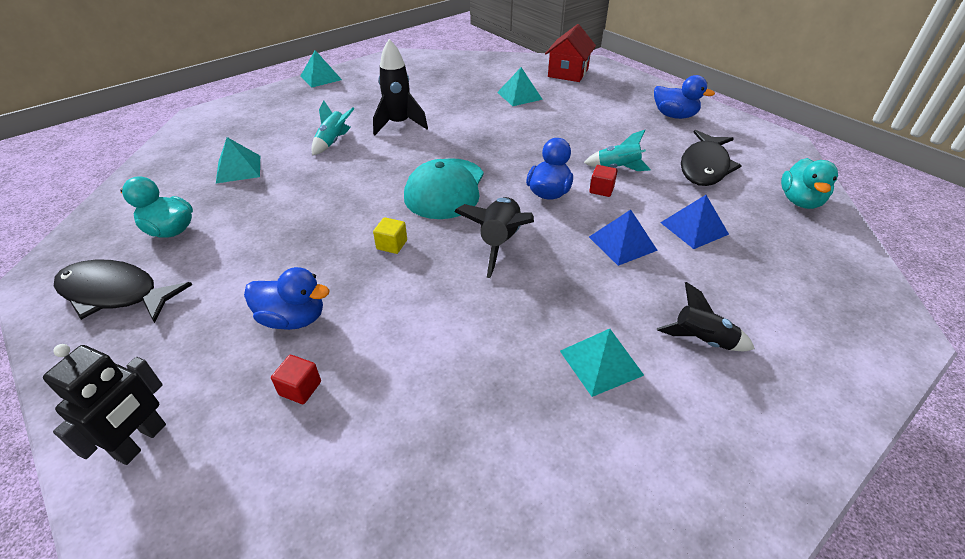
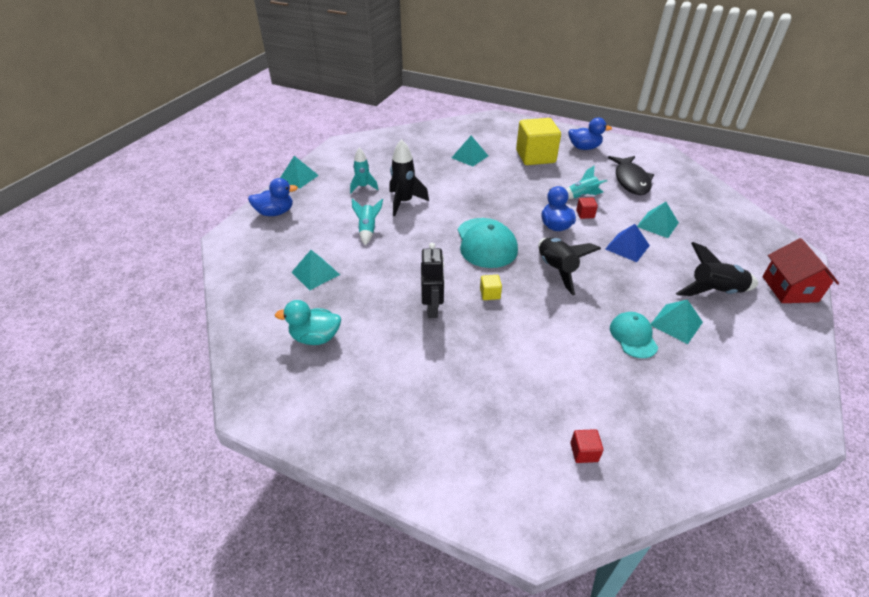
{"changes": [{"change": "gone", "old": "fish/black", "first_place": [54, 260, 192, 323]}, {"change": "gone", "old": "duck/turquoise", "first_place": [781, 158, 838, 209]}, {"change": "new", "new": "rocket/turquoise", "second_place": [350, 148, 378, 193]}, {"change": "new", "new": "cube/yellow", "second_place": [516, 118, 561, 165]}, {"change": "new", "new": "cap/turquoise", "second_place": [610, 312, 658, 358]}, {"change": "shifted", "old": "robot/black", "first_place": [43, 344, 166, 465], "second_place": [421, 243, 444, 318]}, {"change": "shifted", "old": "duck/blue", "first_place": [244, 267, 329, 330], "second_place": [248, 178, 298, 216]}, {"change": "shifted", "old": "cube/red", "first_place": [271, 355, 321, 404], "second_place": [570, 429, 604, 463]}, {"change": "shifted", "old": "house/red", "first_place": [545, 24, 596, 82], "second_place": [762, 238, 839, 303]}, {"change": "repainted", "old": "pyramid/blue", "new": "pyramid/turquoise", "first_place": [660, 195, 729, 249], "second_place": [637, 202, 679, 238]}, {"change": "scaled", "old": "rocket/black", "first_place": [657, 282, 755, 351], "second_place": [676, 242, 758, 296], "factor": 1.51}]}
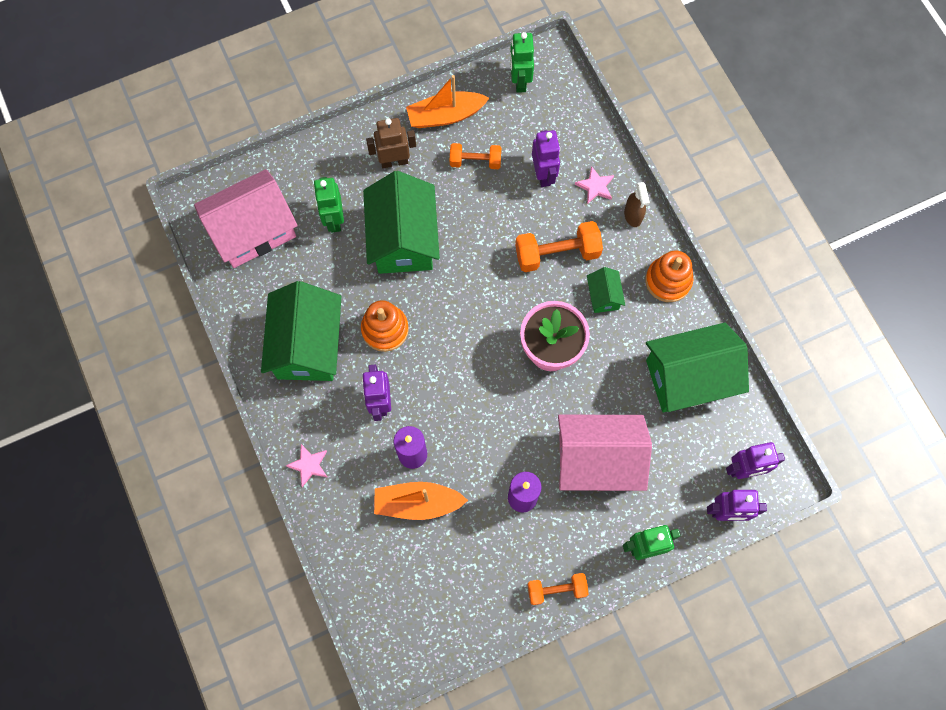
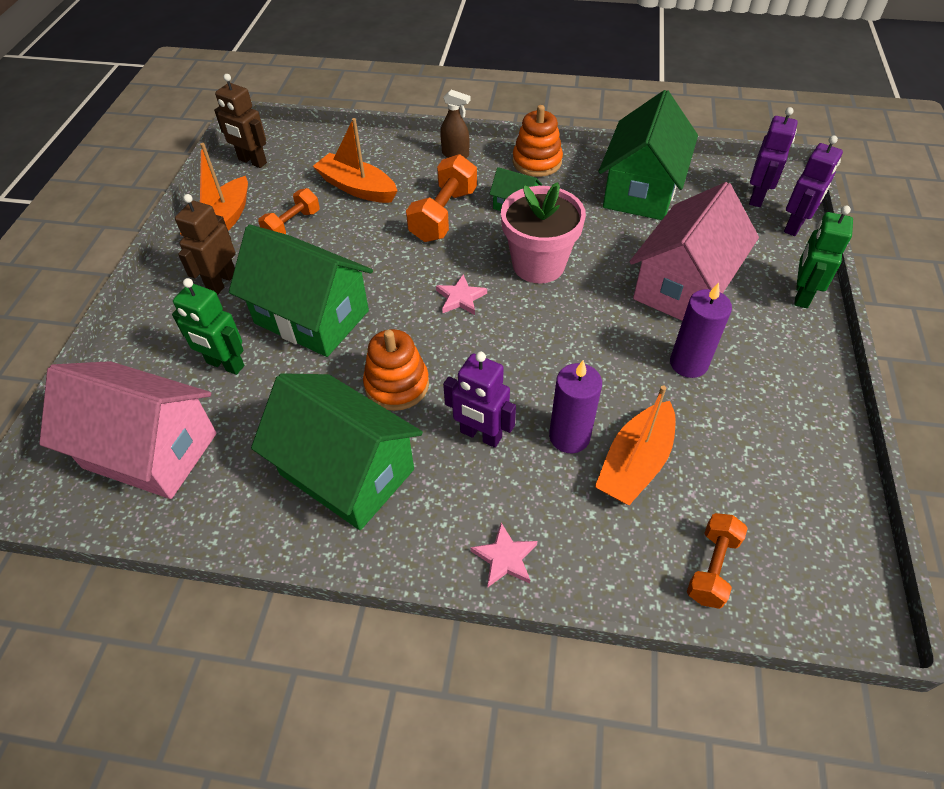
{"changes": [{"change": "shifted", "old": "dumbbell/orange", "first_place": [528, 573, 588, 605], "second_place": [687, 513, 748, 609]}, {"change": "shifted", "old": "star/pink", "first_place": [575, 166, 614, 204], "second_place": [436, 274, 487, 315]}, {"change": "swapped", "old": "robot/purple", "new": "boat/orange", "first_place": [532, 130, 560, 187], "second_place": [313, 118, 397, 203]}, {"change": "repainted", "old": "robot/green", "new": "robot/brown", "first_place": [510, 32, 534, 93], "second_place": [214, 74, 267, 168]}, {"change": "rotated", "old": "house/pink", "first_place": [194, 169, 298, 268], "second_place": [39, 361, 217, 499], "degrees": -75}]}
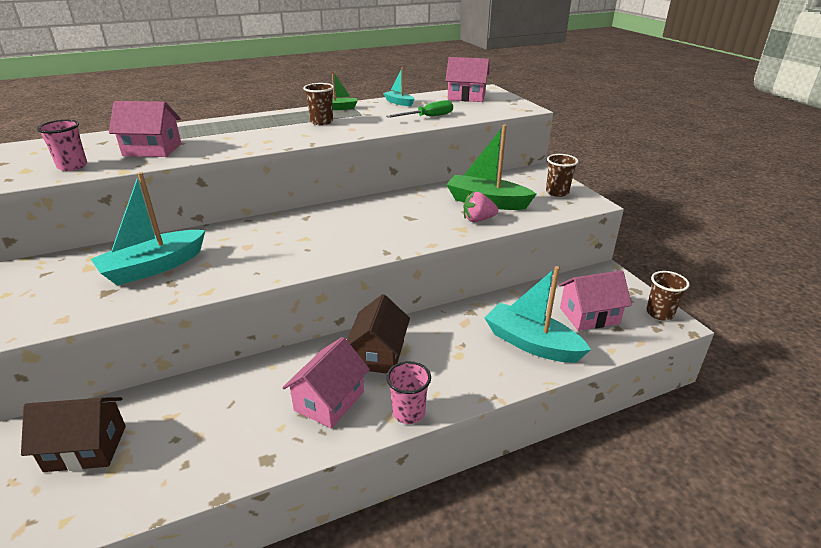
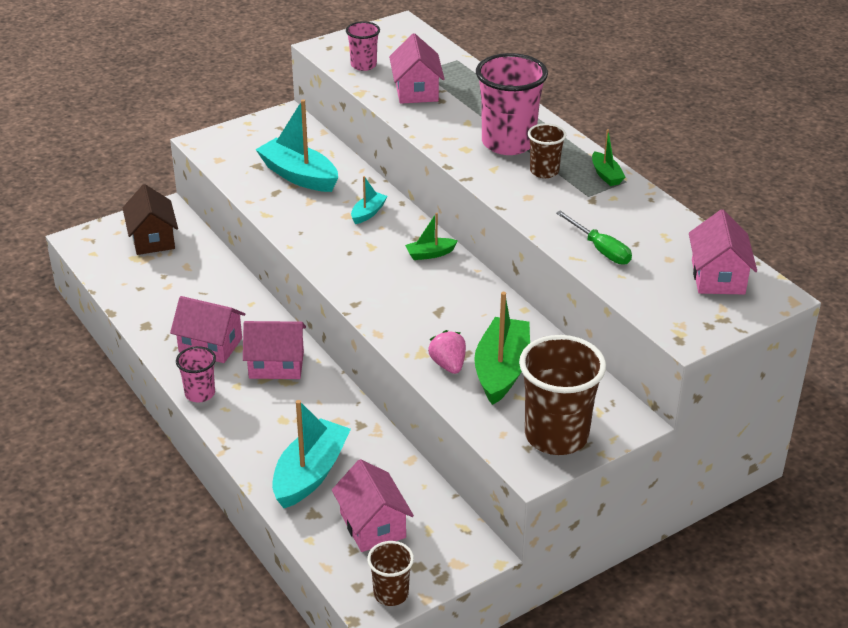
{"changes": [{"change": "new", "new": "boat/green", "second_place": [405, 213, 458, 260]}, {"change": "new", "new": "cup/pink", "second_place": [476, 53, 548, 155]}, {"change": "shifted", "old": "boat/turquoise", "first_place": [383, 68, 414, 106], "second_place": [351, 176, 387, 224]}, {"change": "repainted", "old": "house/brown", "new": "house/pink", "first_place": [347, 294, 410, 374], "second_place": [243, 321, 306, 379]}, {"change": "scaled", "old": "cup/brown", "first_place": [546, 154, 579, 197], "second_place": [519, 335, 606, 455], "factor": 1.89}]}
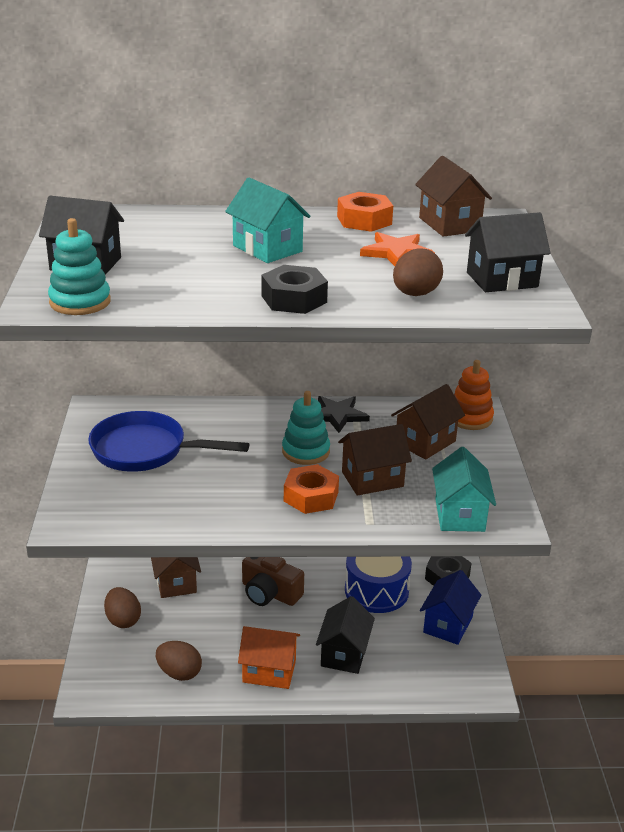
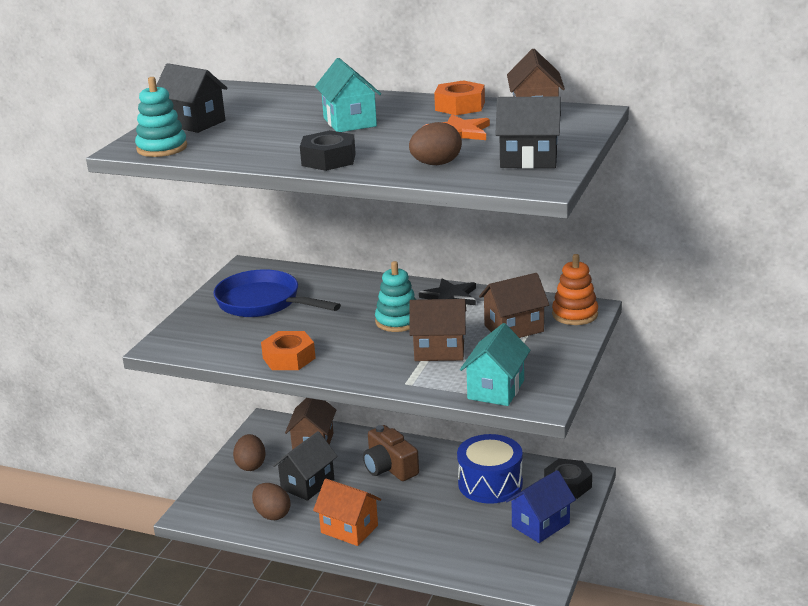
{"changes": [{"change": "shifted", "old": "nut/orange", "first_place": [284, 464, 339, 514], "second_place": [261, 331, 316, 370]}, {"change": "shifted", "old": "house/black", "first_place": [316, 596, 375, 674], "second_place": [273, 431, 338, 501]}]}
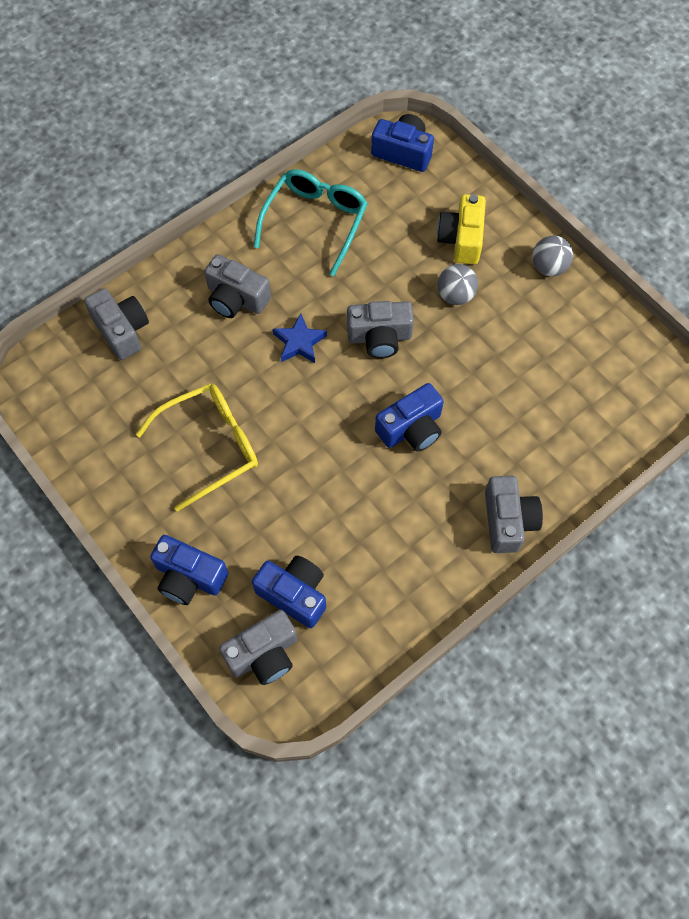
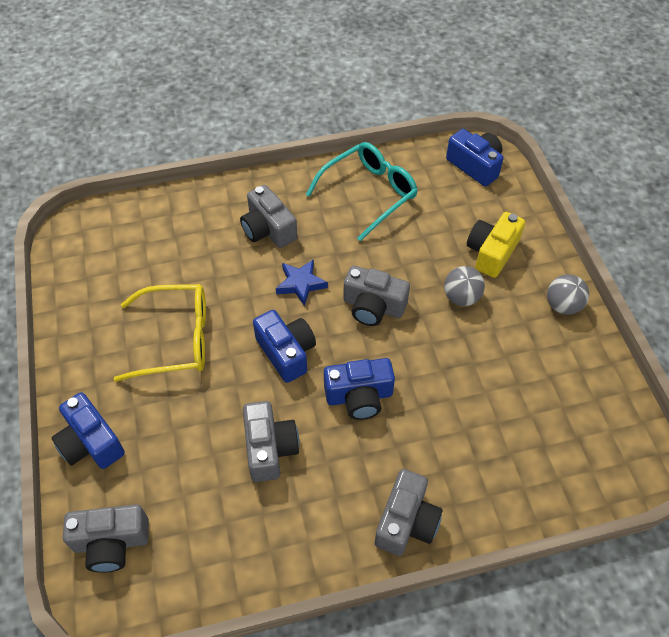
{"changes": [{"change": "shifted", "old": "camera/grey", "first_place": [84, 288, 149, 360], "second_place": [243, 401, 299, 482]}, {"change": "shifted", "old": "camera/blue", "first_place": [252, 556, 326, 628], "second_place": [253, 310, 316, 383]}]}
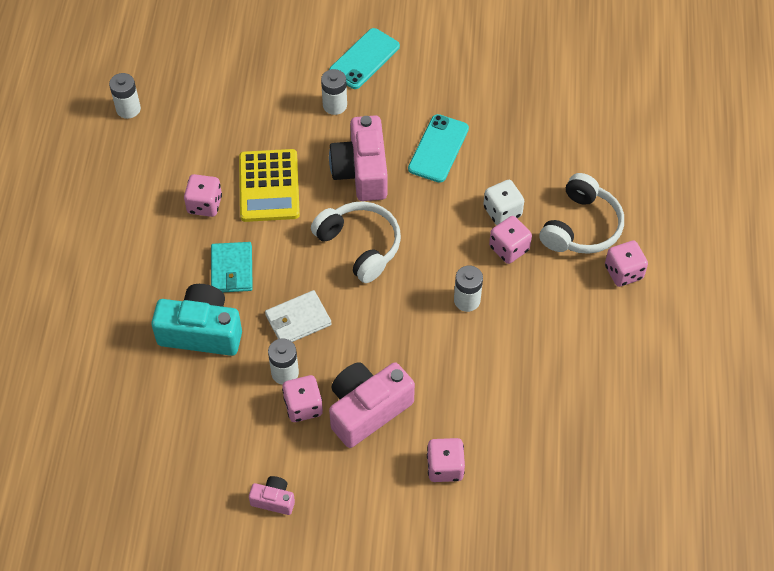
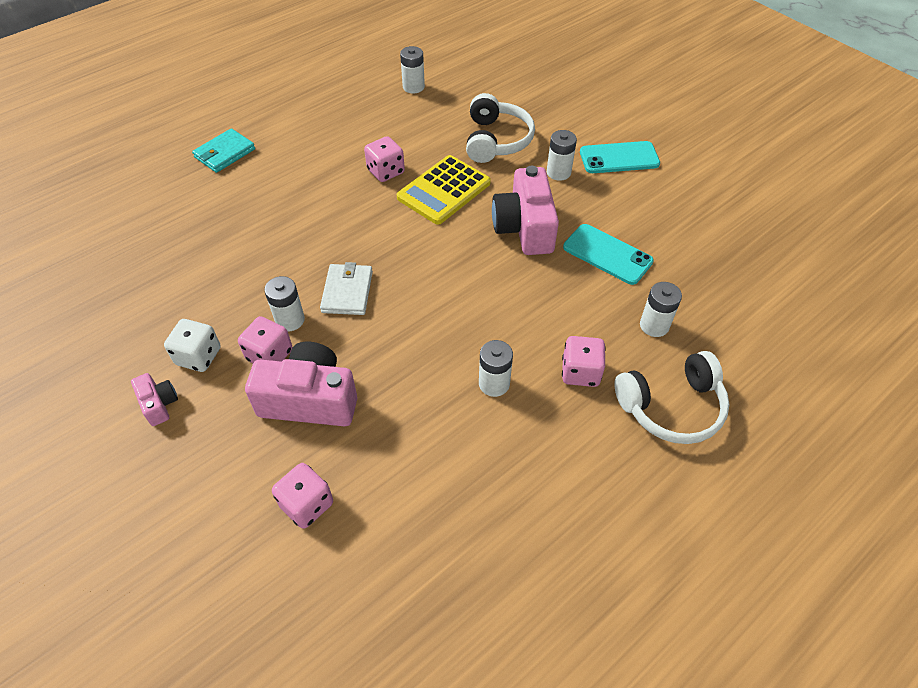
{"changes": [{"change": "gone", "old": "camera/turquoise", "first_place": [151, 284, 242, 356]}, {"change": "gone", "old": "dice/pink", "first_place": [605, 241, 648, 287]}, {"change": "new", "new": "battery/white", "second_place": [640, 282, 682, 337]}, {"change": "shifted", "old": "wallet/turquoise", "first_place": [211, 242, 253, 292], "second_place": [192, 128, 255, 173]}, {"change": "shifted", "old": "headphones/white", "first_place": [311, 201, 401, 283], "second_place": [466, 93, 535, 163]}, {"change": "shifted", "old": "dice/white", "first_place": [483, 180, 524, 225], "second_place": [164, 319, 221, 372]}, {"change": "rotated", "old": "wallet/white", "first_place": [265, 290, 331, 342], "second_place": [320, 262, 373, 315], "degrees": 75}, {"change": "rotated", "old": "camera/pink", "first_place": [329, 115, 388, 201], "second_place": [492, 166, 559, 255], "degrees": -45}, {"change": "rotated", "old": "phone/turquoise", "first_place": [408, 114, 469, 183], "second_place": [563, 224, 654, 285], "degrees": 60}]}
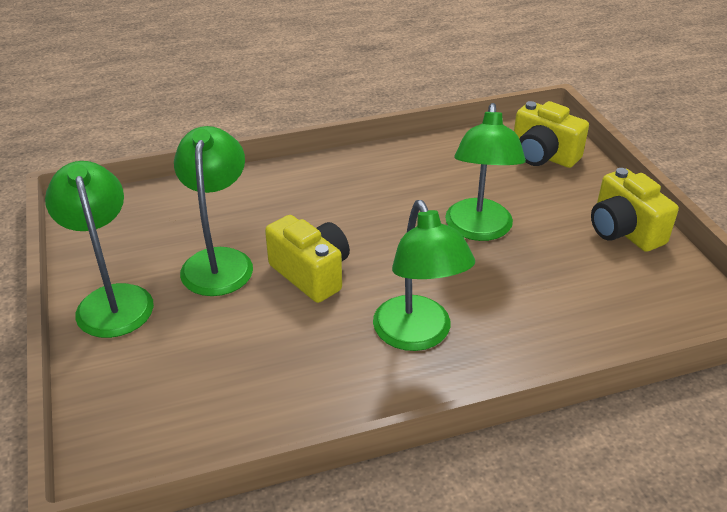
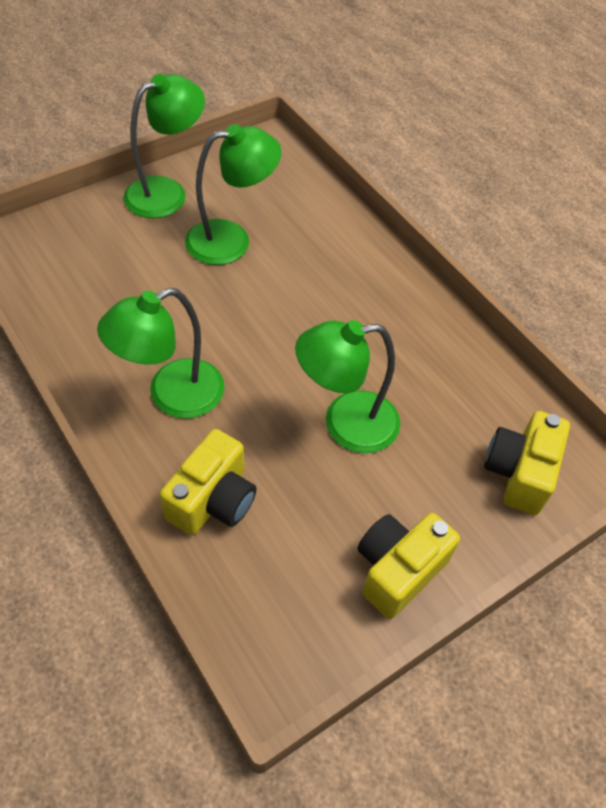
{"changes": [{"change": "shifted", "old": "camera/yellow", "first_place": [265, 215, 350, 303], "second_place": [160, 429, 256, 535]}]}
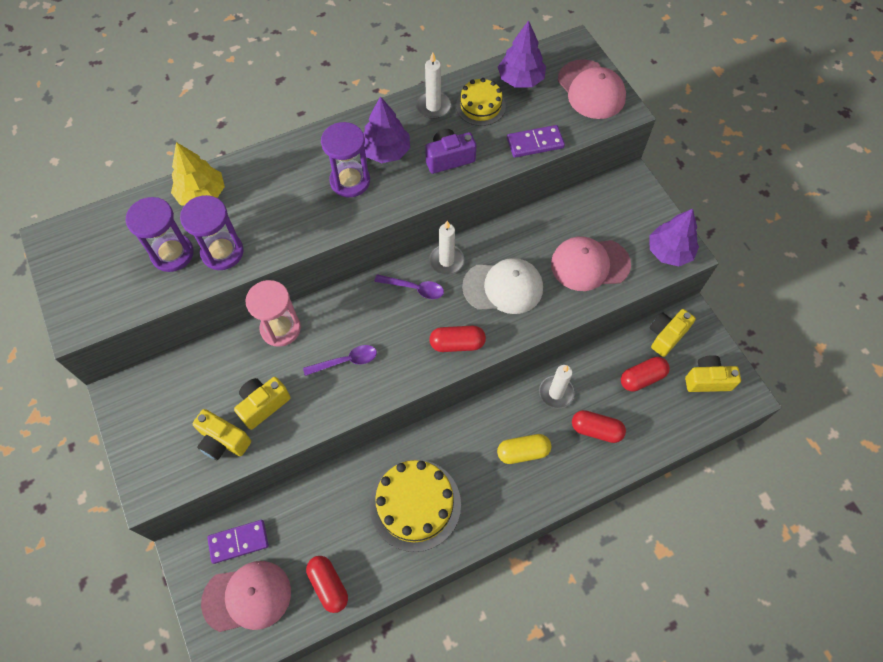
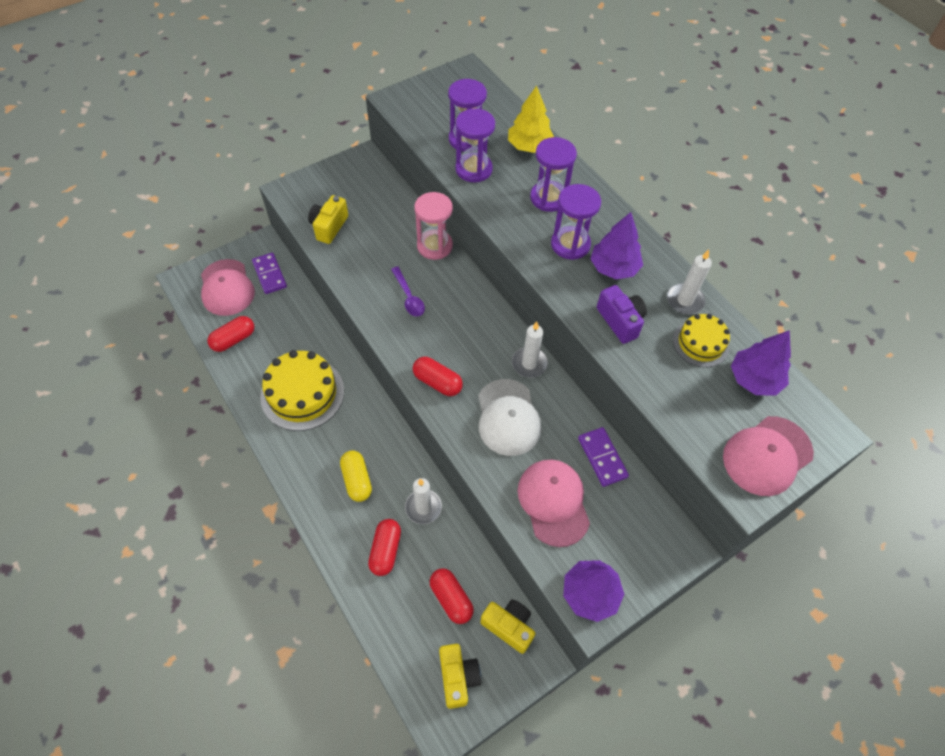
{"changes": [{"change": "gone", "old": "camera/yellow", "first_place": [234, 377, 291, 430]}, {"change": "gone", "old": "spoon/purple", "first_place": [374, 274, 444, 299]}, {"change": "new", "new": "hourglass/purple", "second_place": [530, 137, 577, 212]}, {"change": "shifted", "old": "domino/purple", "first_place": [507, 125, 565, 158], "second_place": [578, 427, 629, 487]}, {"change": "rotated", "old": "capsule/red", "first_place": [429, 326, 486, 352], "second_place": [413, 357, 463, 396], "degrees": -45}]}
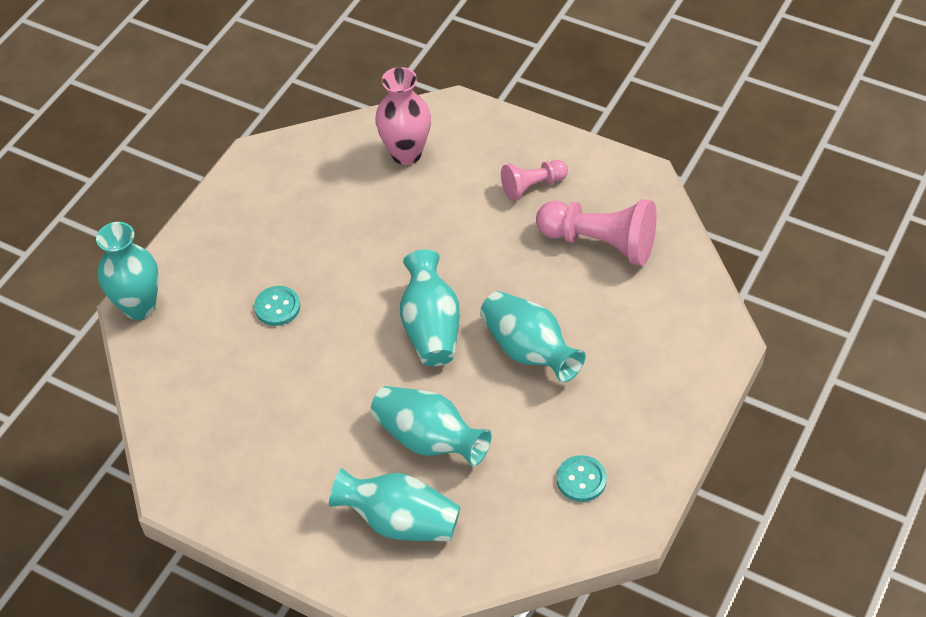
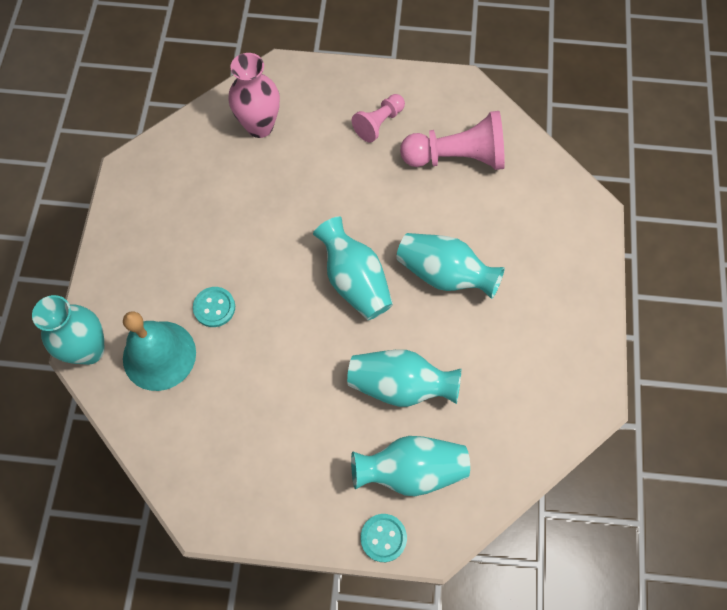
{"changes": [{"change": "new", "new": "bell/turquoise", "second_place": [123, 311, 196, 391]}, {"change": "shifted", "old": "button/turquoise", "first_place": [557, 455, 607, 502], "second_place": [360, 514, 407, 562]}]}
